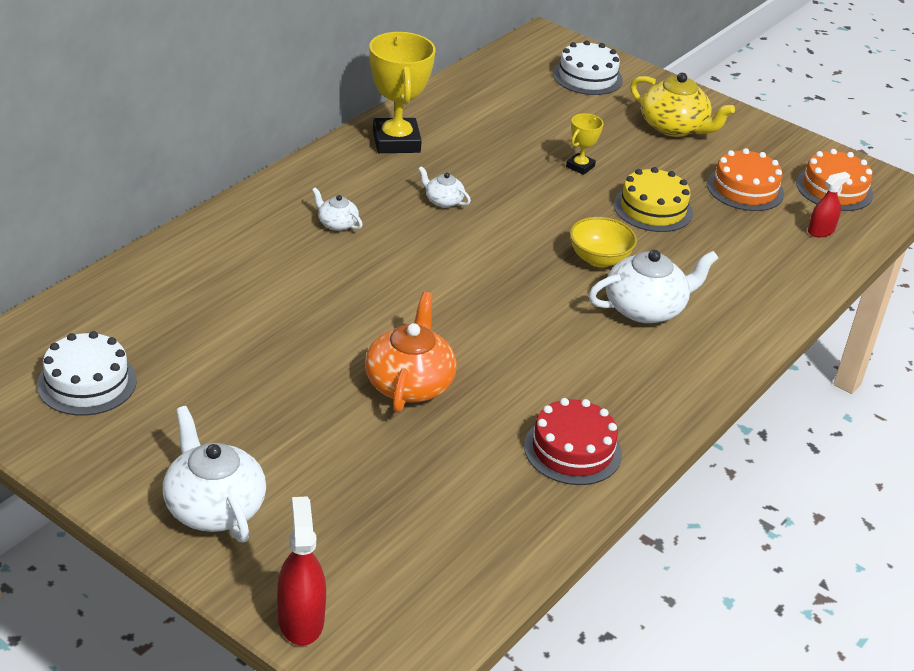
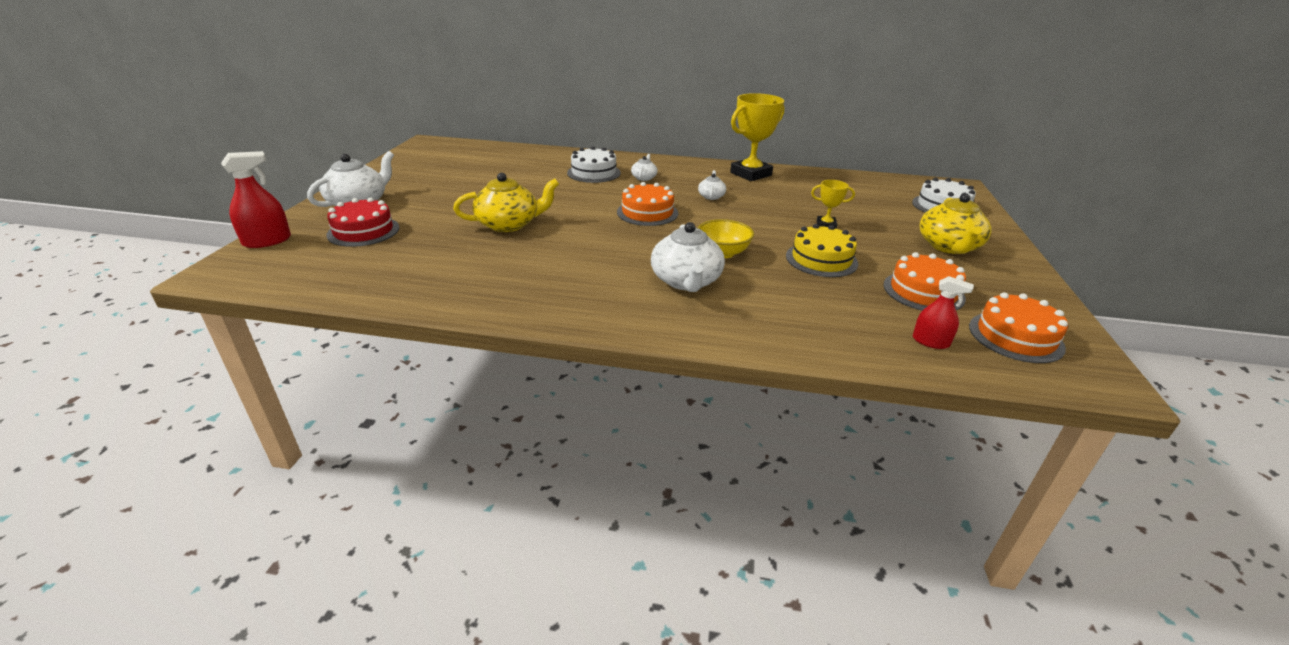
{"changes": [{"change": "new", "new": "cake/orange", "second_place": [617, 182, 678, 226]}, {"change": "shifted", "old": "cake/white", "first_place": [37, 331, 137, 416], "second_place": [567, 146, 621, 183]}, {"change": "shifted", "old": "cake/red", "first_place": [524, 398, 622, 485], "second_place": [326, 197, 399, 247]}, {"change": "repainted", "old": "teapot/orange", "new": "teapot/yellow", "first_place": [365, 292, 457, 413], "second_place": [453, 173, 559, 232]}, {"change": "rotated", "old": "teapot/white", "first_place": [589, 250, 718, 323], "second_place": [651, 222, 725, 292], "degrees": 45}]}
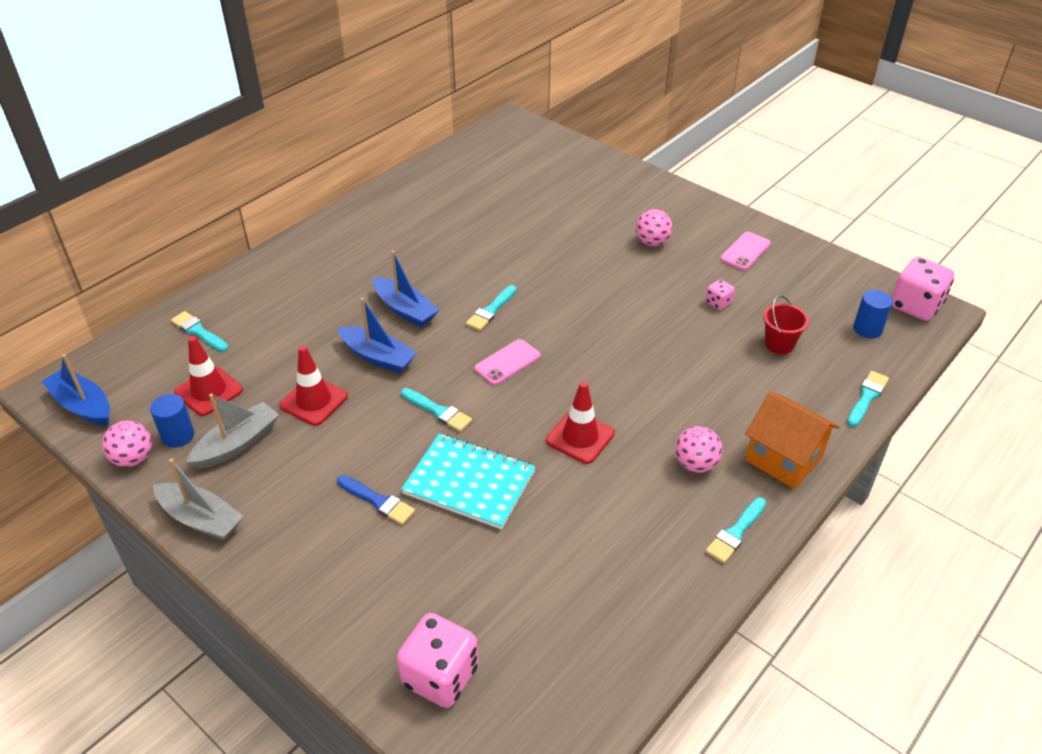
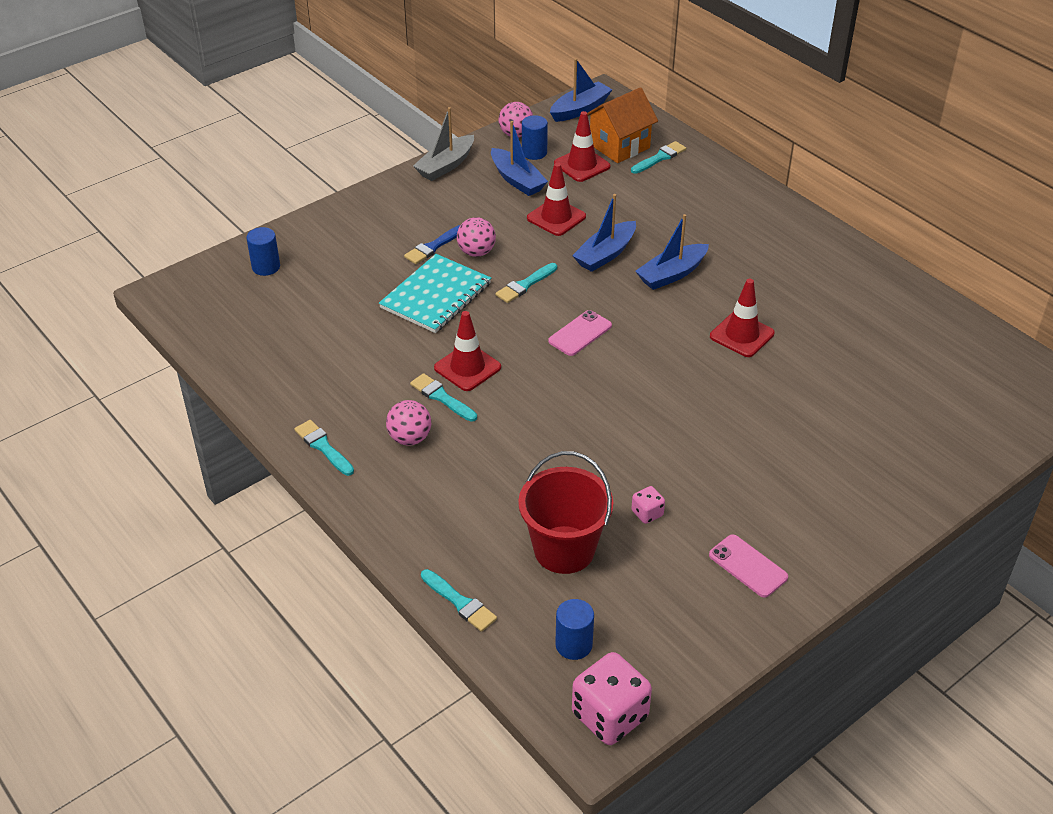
{"changes": [{"change": "new", "new": "traffic cone/red", "second_place": [710, 279, 775, 357]}, {"change": "shifted", "old": "brush/turquoise", "first_place": [466, 285, 517, 331], "second_place": [410, 373, 477, 422]}, {"change": "shifted", "old": "ball/pink", "first_place": [636, 209, 672, 246], "second_place": [457, 217, 496, 257]}, {"change": "shifted", "old": "house/orange", "first_place": [745, 391, 839, 489], "second_place": [587, 87, 658, 163]}, {"change": "swapped", "old": "dice/pink", "new": "cylinder/blue", "first_place": [397, 613, 478, 708], "second_place": [246, 227, 280, 276]}, {"change": "repainted", "old": "boat/grey", "new": "boat/blue", "first_place": [187, 394, 279, 469], "second_place": [491, 121, 548, 196]}, {"change": "rotated", "old": "phone/pink", "first_place": [474, 339, 540, 385], "second_place": [548, 310, 612, 356], "degrees": 75}, {"change": "scaled", "old": "bucket/red", "first_place": [763, 295, 809, 354], "second_place": [518, 451, 613, 574], "factor": 1.75}]}
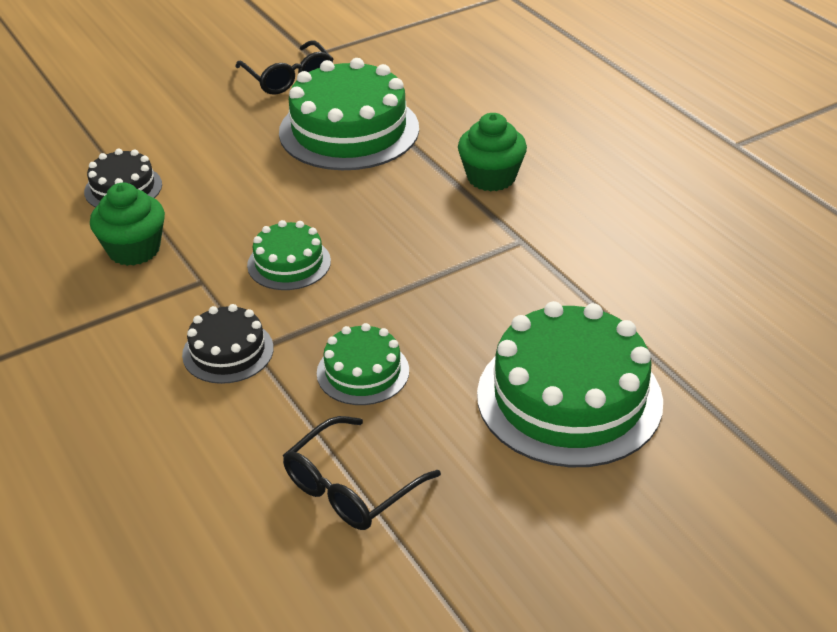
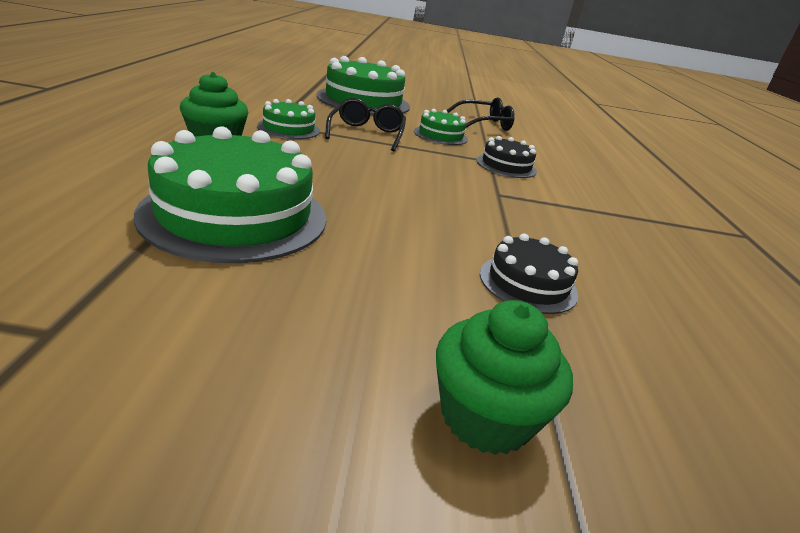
{"changes": [{"change": "shifted", "old": "cupcake/green", "first_place": [90, 183, 165, 266], "second_place": [436, 300, 573, 455]}, {"change": "shifted", "old": "glasses/black", "first_place": [235, 40, 333, 95], "second_place": [325, 98, 406, 151]}, {"change": "shifted", "old": "cake/green", "first_place": [247, 220, 331, 290], "second_place": [257, 99, 320, 139]}]}
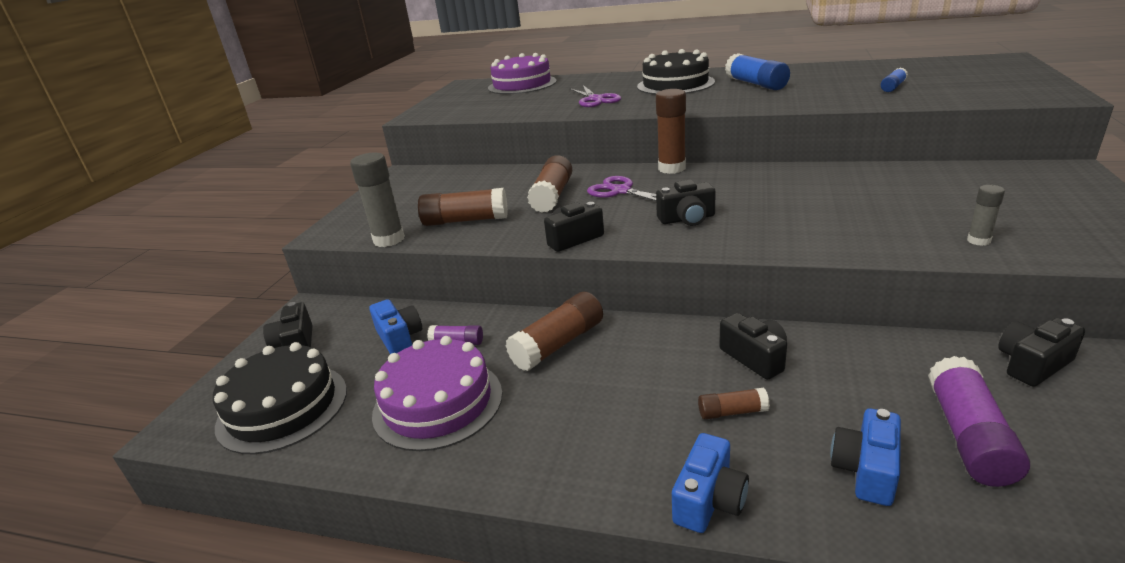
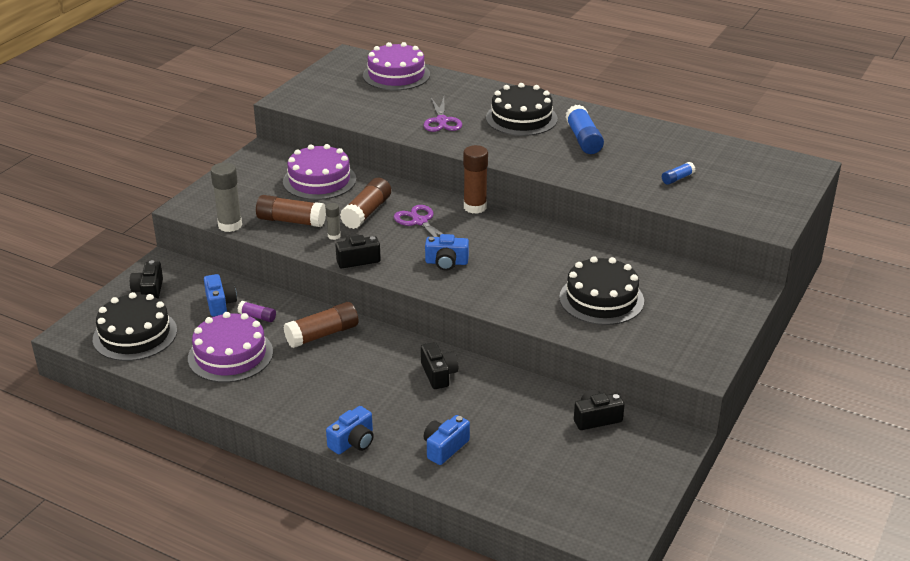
{"changes": [{"change": "gone", "old": "glue stick/brown", "first_place": [698, 388, 770, 419]}, {"change": "gone", "old": "glue stick/purple", "first_place": [928, 356, 1030, 487]}, {"change": "new", "new": "cake/purple", "second_place": [283, 144, 356, 200]}, {"change": "new", "new": "cake/black", "second_place": [559, 256, 644, 325]}, {"change": "shifted", "old": "glue stick/grey", "first_place": [967, 185, 1005, 246], "second_place": [326, 203, 341, 240]}, {"change": "repainted", "old": "camera/black", "new": "camera/blue", "first_place": [656, 180, 716, 226], "second_place": [425, 234, 469, 271]}]}
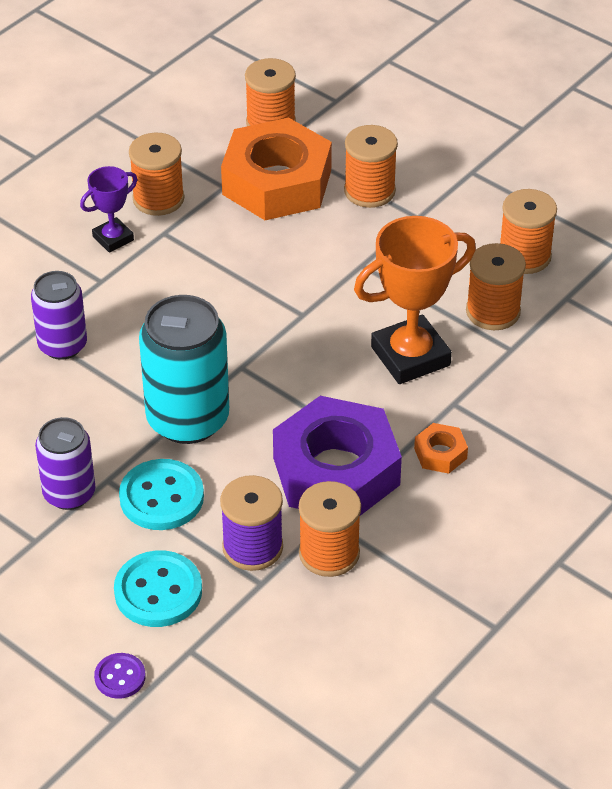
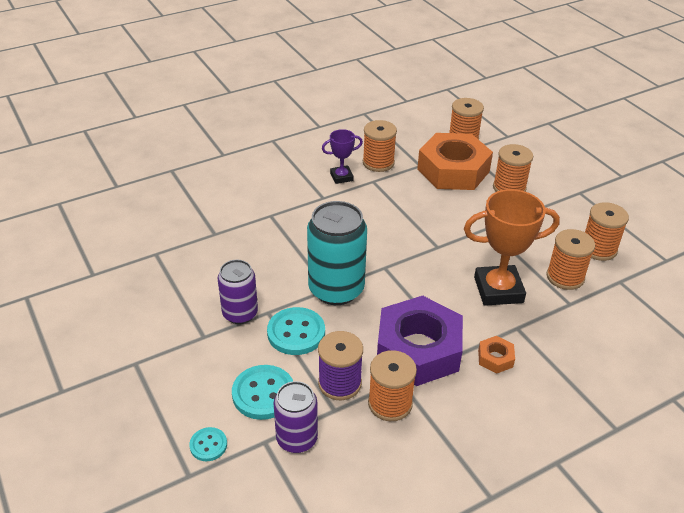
{"changes": [{"change": "shifted", "old": "can/purple", "first_place": [31, 271, 87, 360], "second_place": [274, 381, 318, 453]}, {"change": "repainted", "old": "button/purple", "new": "button/turquoise", "first_place": [94, 653, 146, 699], "second_place": [189, 427, 227, 461]}]}
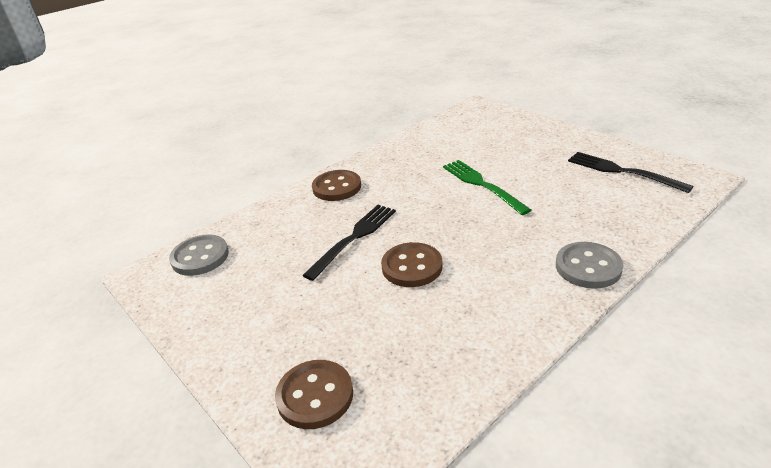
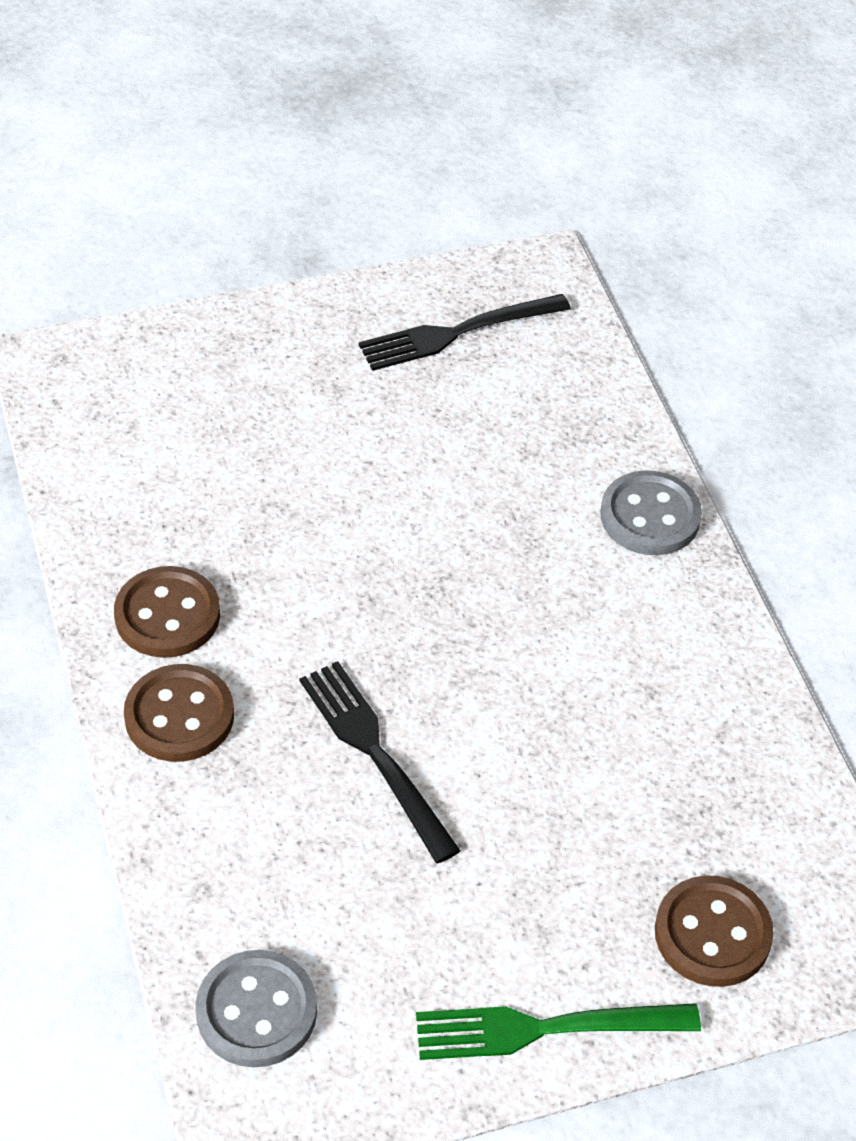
{"changes": [{"change": "shifted", "old": "button/brown", "first_place": [381, 242, 443, 287], "second_place": [114, 566, 220, 658]}, {"change": "shifted", "old": "fork/green", "first_place": [443, 160, 531, 215], "second_place": [416, 1003, 701, 1060]}]}
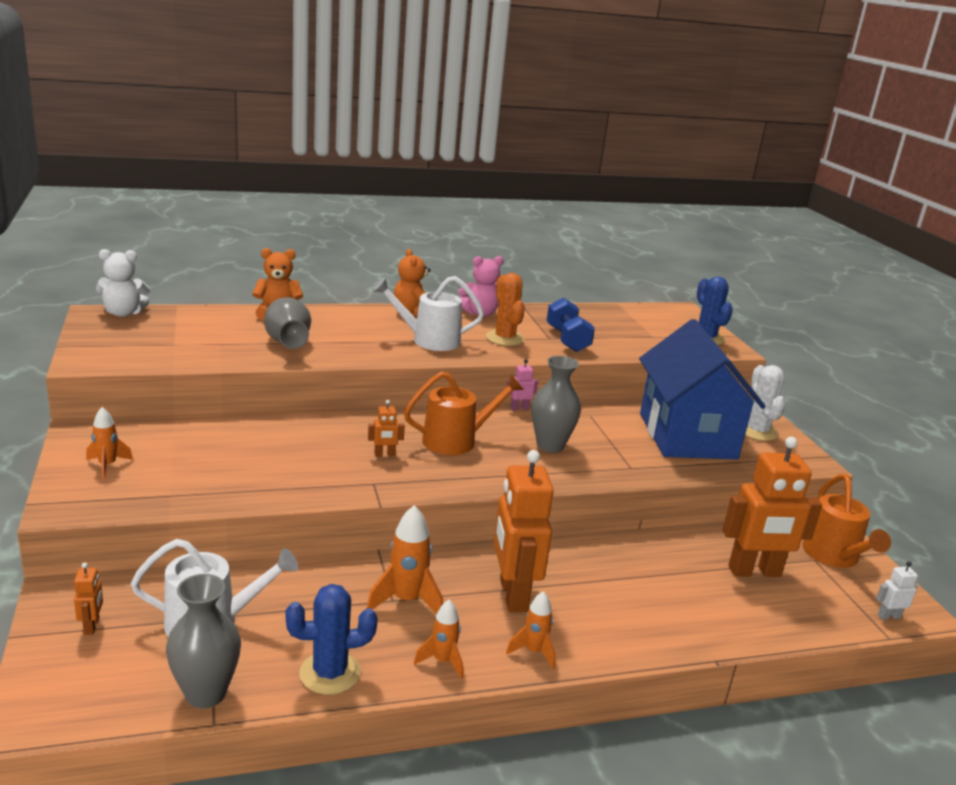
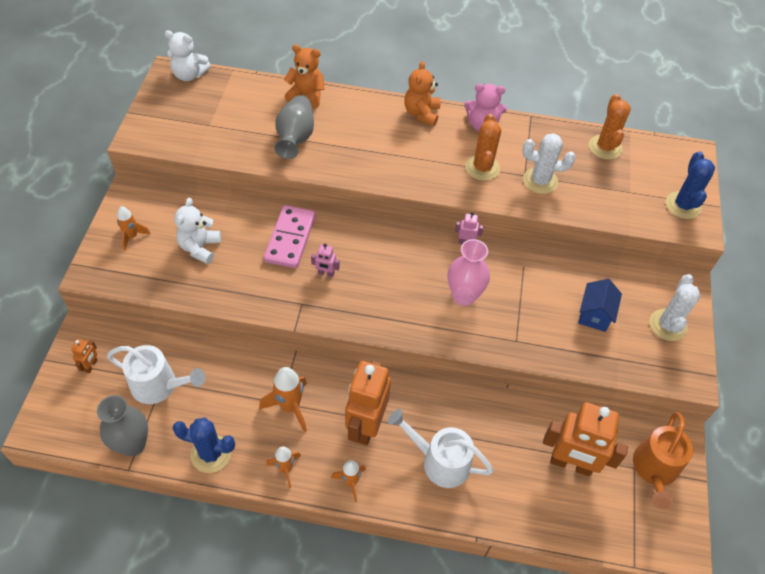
{"changes": [{"change": "gone", "old": "watering can/orange", "first_place": [404, 372, 524, 455]}, {"change": "gone", "old": "robot/white", "first_place": [876, 561, 918, 620]}, {"change": "new", "new": "teddy bear/white", "second_place": [174, 198, 221, 264]}, {"change": "new", "new": "domino/pink", "second_place": [264, 205, 316, 268]}, {"change": "new", "new": "cactus/orange", "second_place": [589, 94, 631, 160]}, {"change": "shifted", "old": "watering can/white", "first_place": [373, 276, 484, 351], "second_place": [388, 409, 494, 488]}, {"change": "swapped", "old": "dumbbell/blue", "new": "cactus/white", "first_place": [547, 297, 595, 352], "second_place": [522, 133, 575, 194]}, {"change": "repainted", "old": "robot/orange", "new": "robot/pink", "first_place": [368, 400, 405, 457], "second_place": [311, 244, 340, 277]}, {"change": "repainted", "old": "vase/grey", "new": "vase/pink", "first_place": [531, 356, 581, 453], "second_place": [448, 239, 490, 306]}, {"change": "scaled", "old": "house/blue", "first_place": [639, 319, 766, 459], "second_place": [578, 279, 622, 332], "factor": 0.41}]}
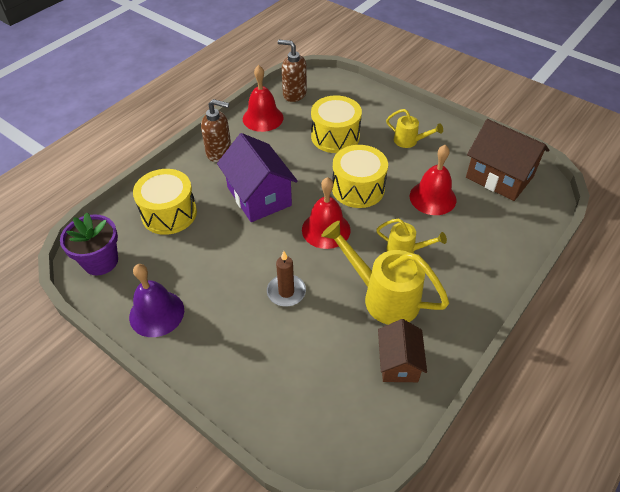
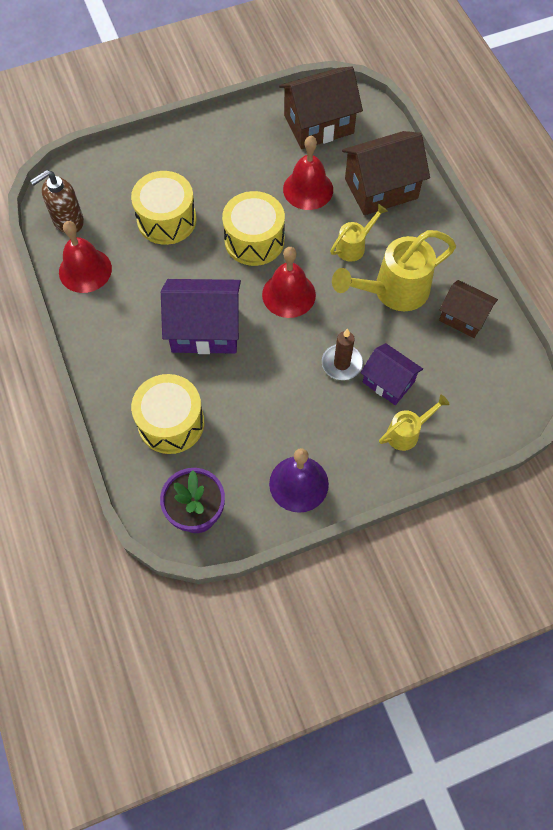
{"changes": [{"change": "gone", "old": "soap dispenser/brown", "first_place": [201, 99, 231, 162]}, {"change": "new", "new": "house/brown", "second_place": [342, 131, 430, 215]}, {"change": "new", "new": "house/purple", "second_place": [360, 343, 423, 405]}, {"change": "shifted", "old": "watering can/yellow", "first_place": [386, 109, 443, 148], "second_place": [379, 395, 450, 451]}]}
